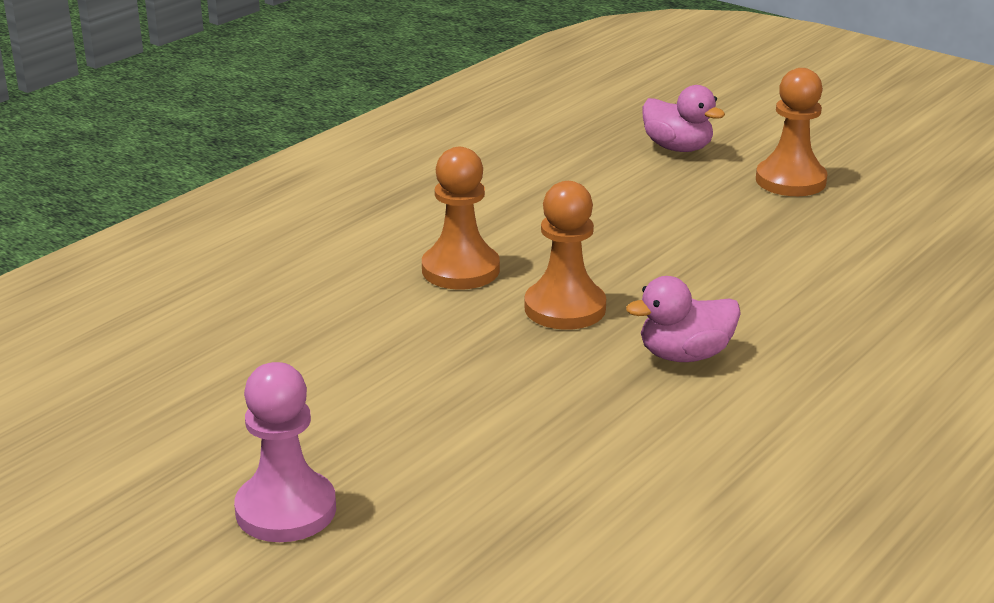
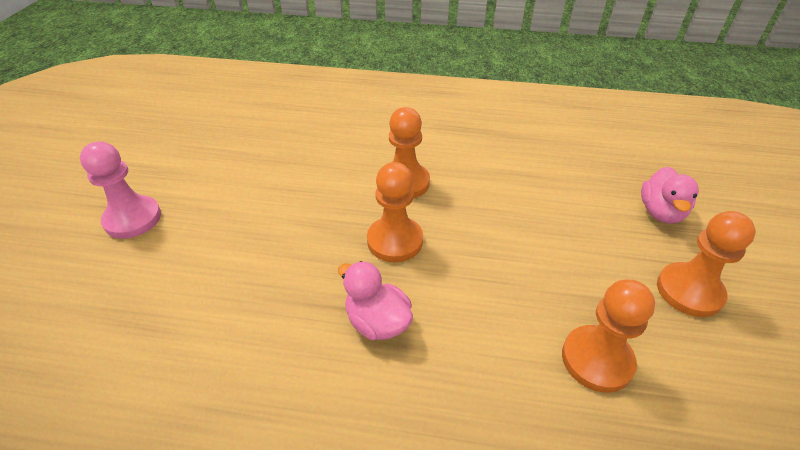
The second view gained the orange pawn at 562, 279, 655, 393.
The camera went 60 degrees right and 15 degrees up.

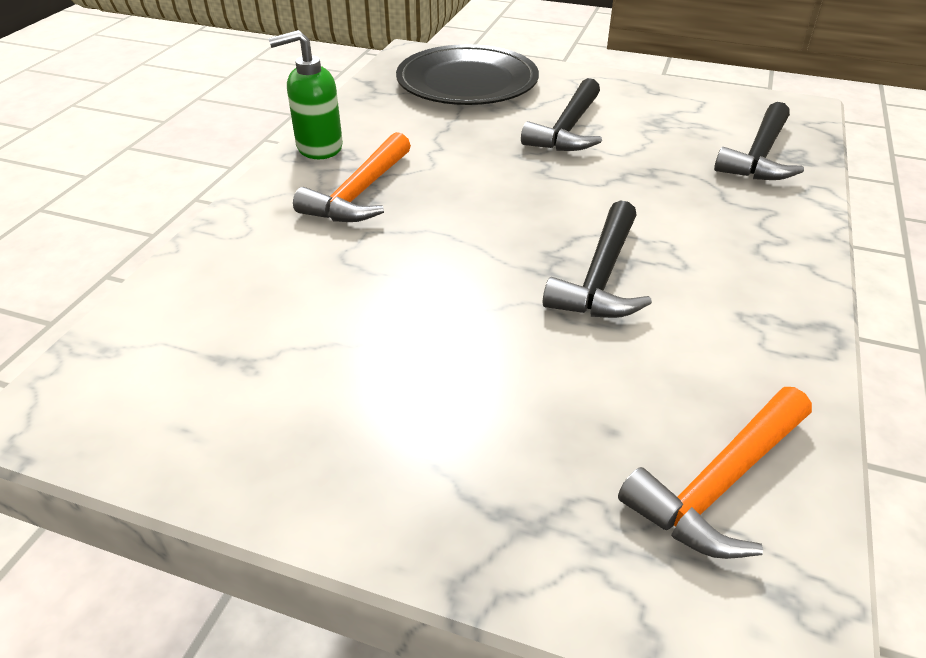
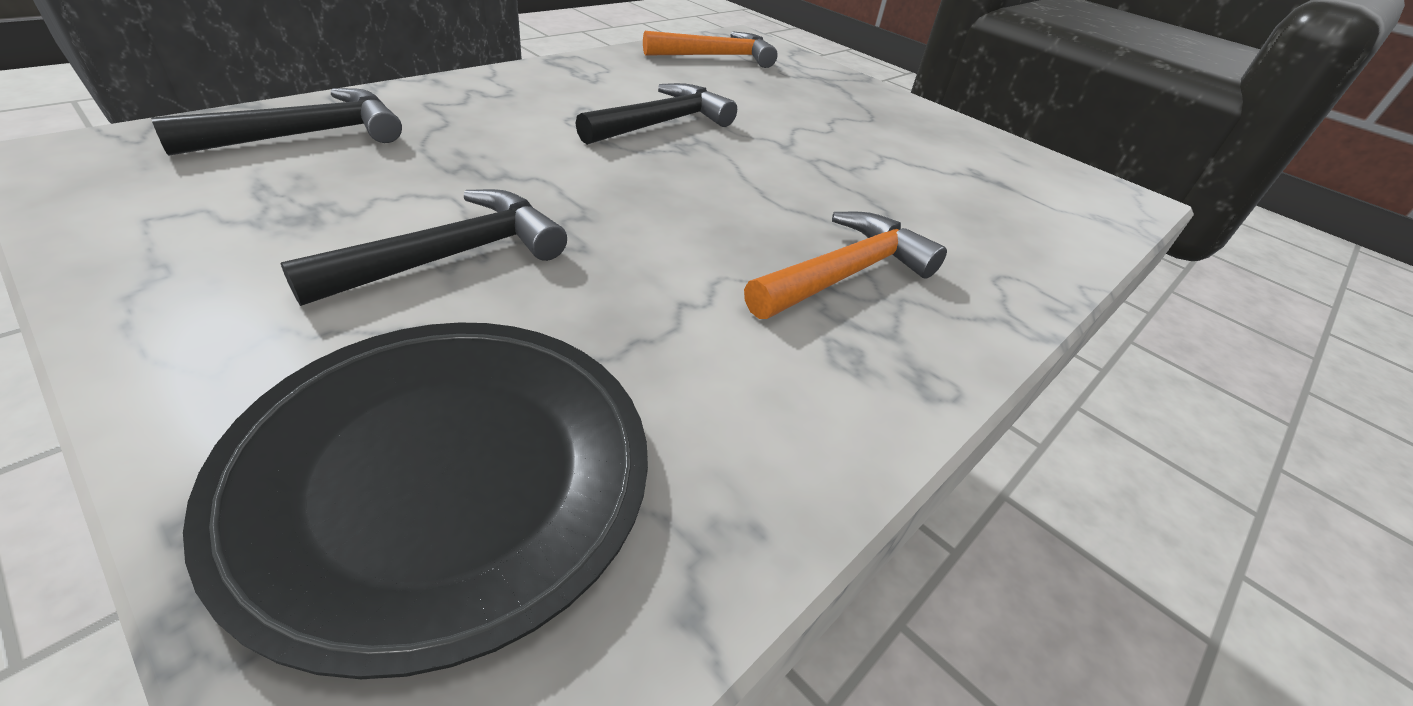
The second view lost the green soap dispenser at 268, 30, 343, 159.
The camera went 160 degrees left and 0 degrees up.

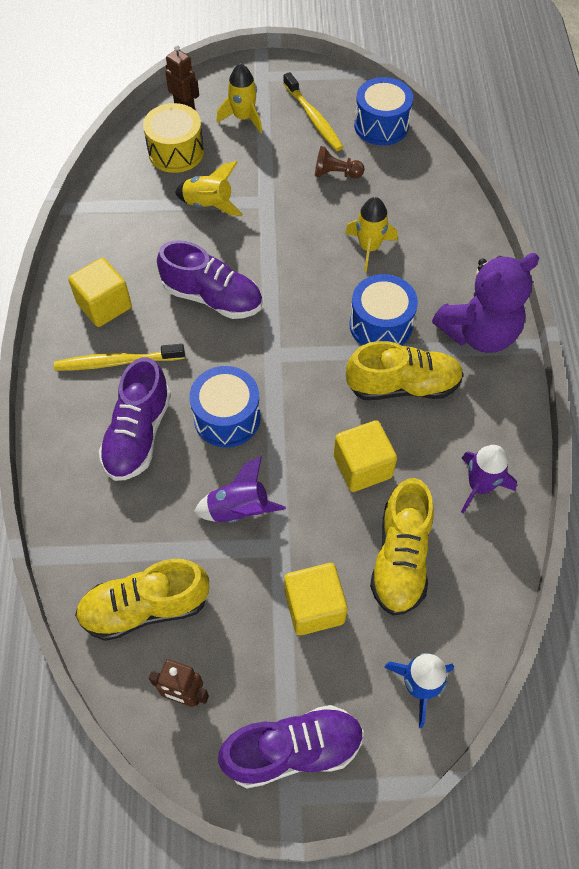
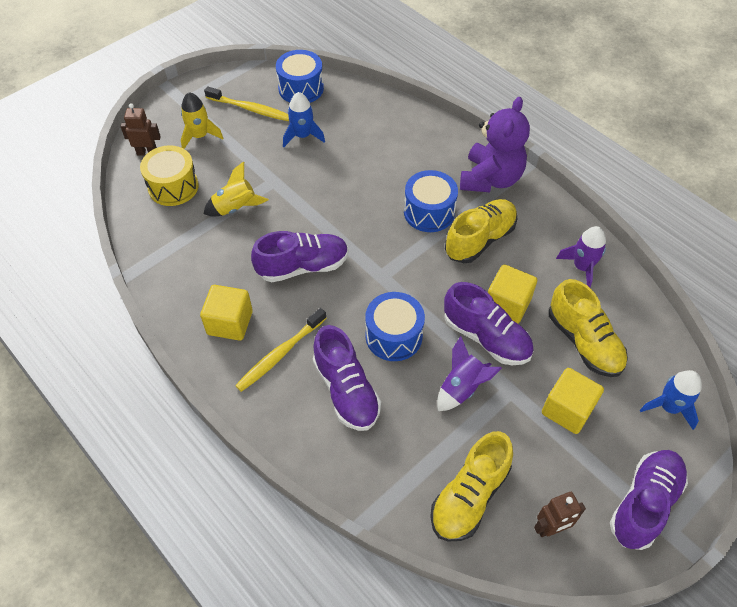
Where the brown pawn stood at 315, 146, 365, 178, the blue rocket came to stand at 283, 92, 325, 147.
The second view gained the purple shoe at 444, 282, 534, 365.
The second view lost the yellow rocket at 345, 197, 398, 272.
The camera went 40 degrees left and 5 degrees down.

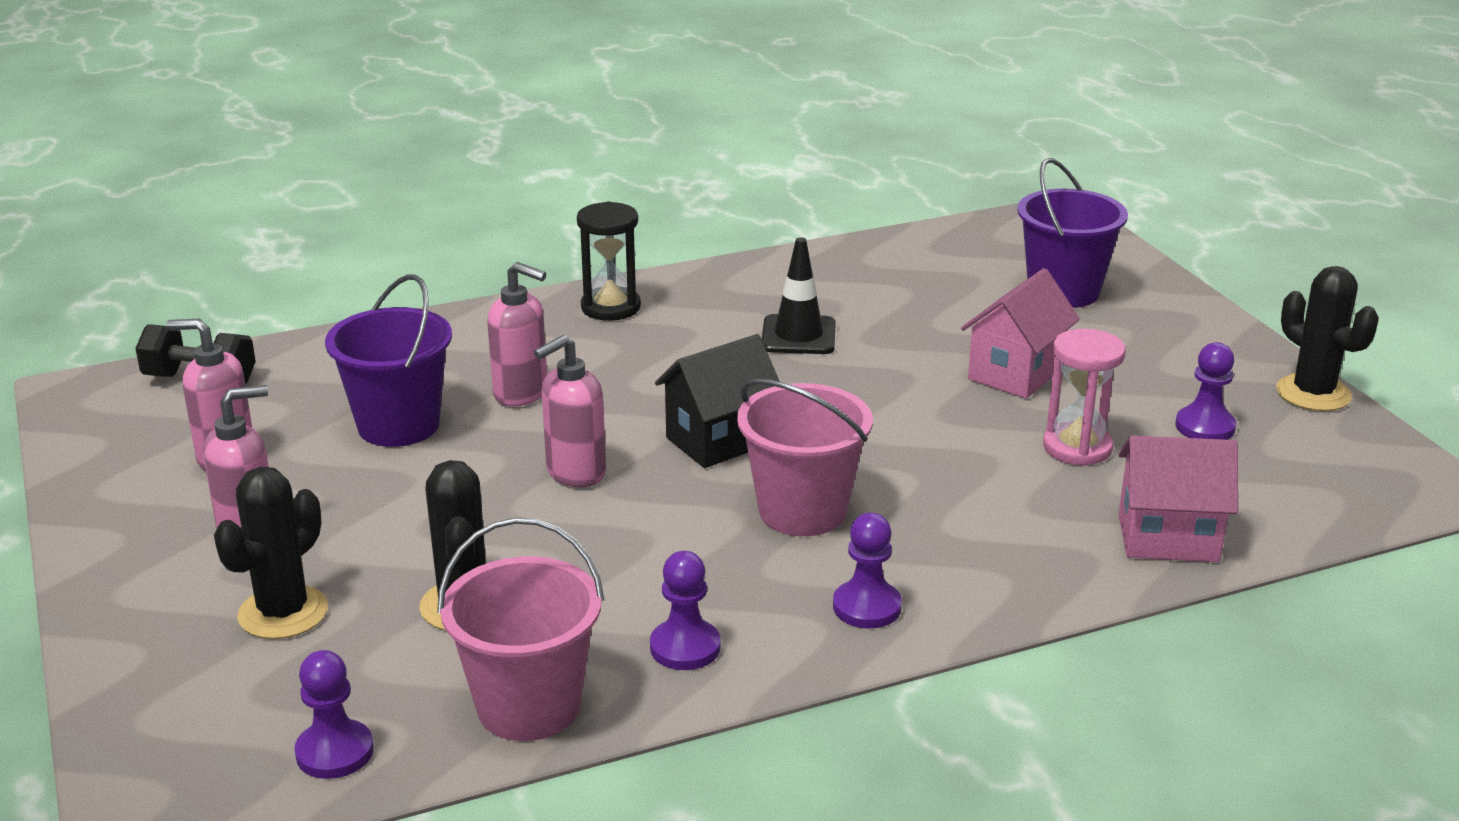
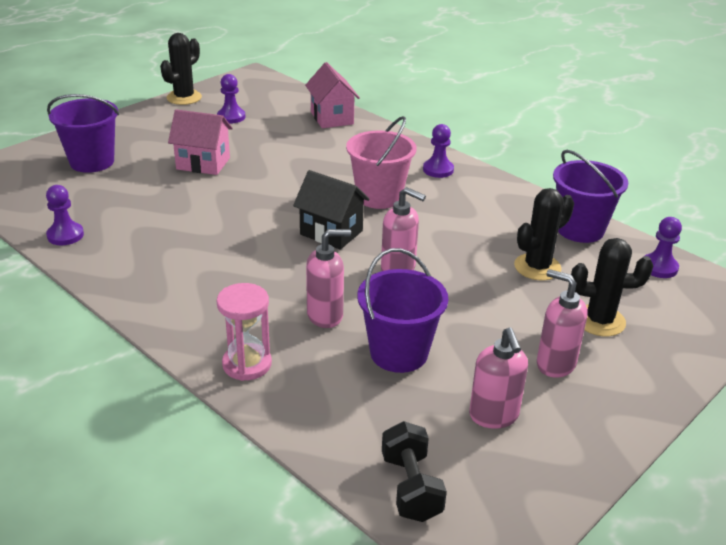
The purple pawn ended up elsewhere, having gone from 650, 551, 721, 670 to 46, 185, 84, 245.
The pink hourglass ended up elsewhere, having gone from 1043, 329, 1126, 466 to 217, 283, 272, 381.
The pink soap dispenser at 487, 262, 547, 407 ended up facing another way, 75 degrees clockwise from before.
What was the pink bucket at 437, 517, 604, 741 turned into the purple bucket at 553, 150, 628, 243.
The second view lost the black hourglass at 577, 201, 641, 321.
The second view lost the black traffic cone at 762, 238, 836, 354.
The camera went 115 degrees left and 5 degrees up.

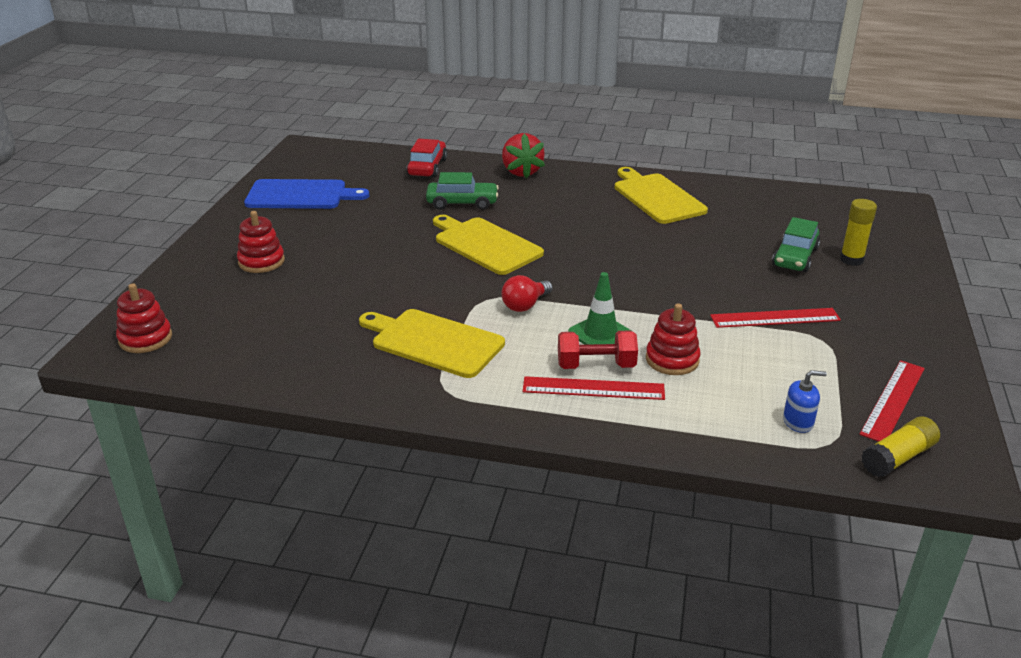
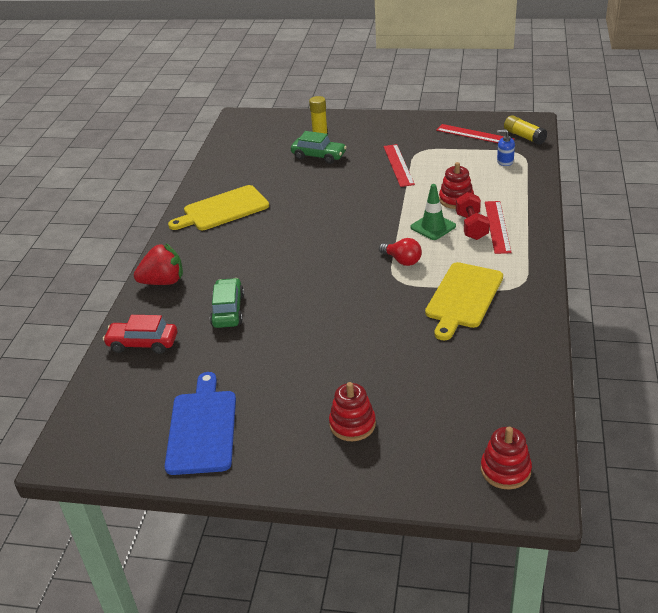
The blue soap dispenser at 783, 370, 827, 433 ended up facing another way, 75 degrees counterclockwise from before.
The second view lost the yellow cutting board at 433, 215, 544, 275.
The camera went 90 degrees left and 5 degrees up.

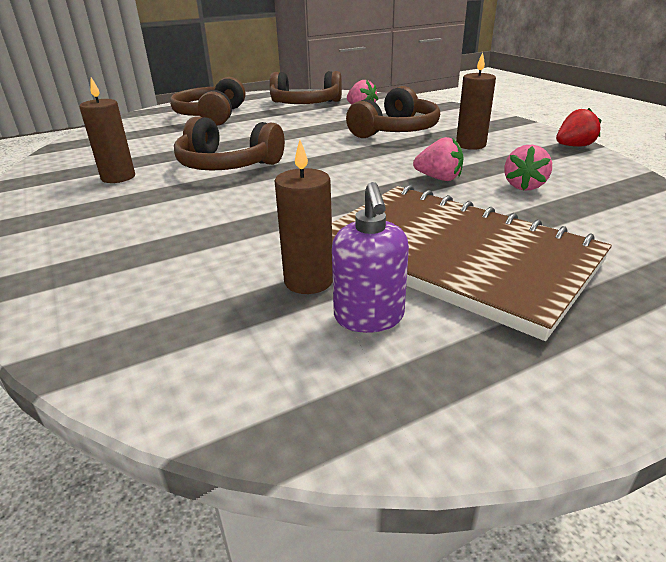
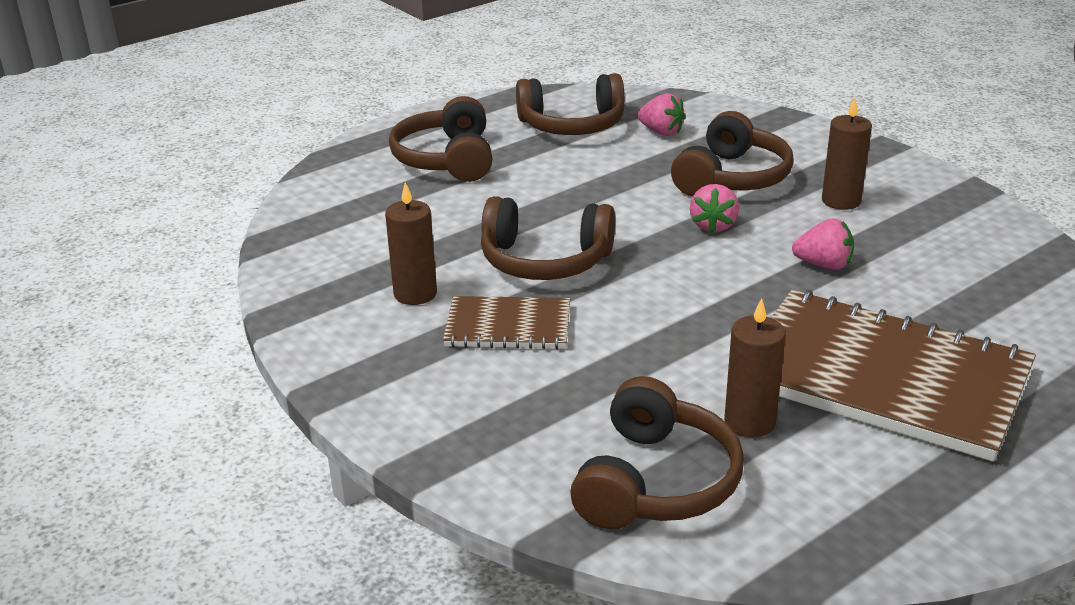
The second view gained the brown notebook at 443, 296, 570, 349.
The second view gained the brown headphones at 570, 376, 744, 529.
The pink strawberry ended up elsewhere, having gone from 504, 144, 552, 190 to 690, 184, 739, 233.
The second view lost the purple soap dispenser at 332, 182, 409, 333.
The second view lost the red strawberry at 556, 108, 601, 147.
The camera went 10 degrees left and 0 degrees up.

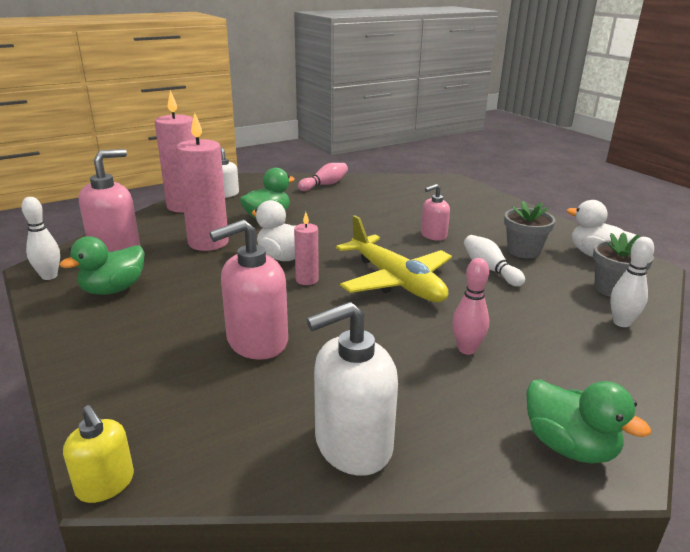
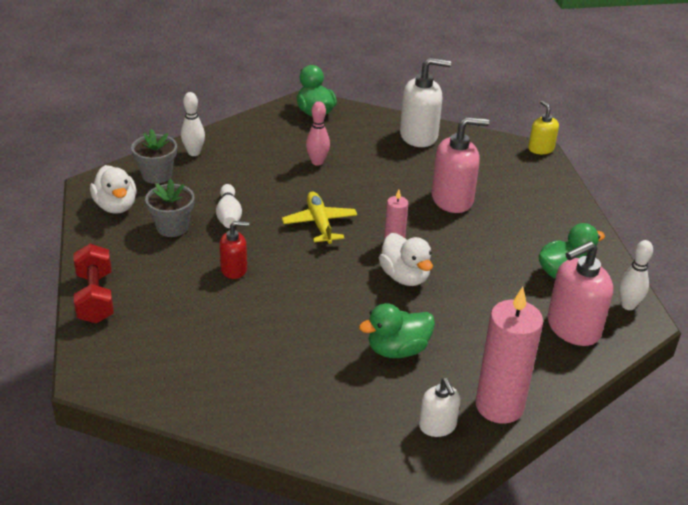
The second view gained the red dumbbell at 74, 244, 114, 323.
What was the pink soap dispenser at 421, 184, 450, 241 turned into the red soap dispenser at 219, 221, 249, 279.
The size of the yellow plane at 336, 215, 452, 302 changed by a factor of 0.65.
The second view lost the pink candle at 176, 113, 229, 251.
The second view lost the pink bowling pin at 298, 163, 348, 191.
The camera went 160 degrees left and 10 degrees up.

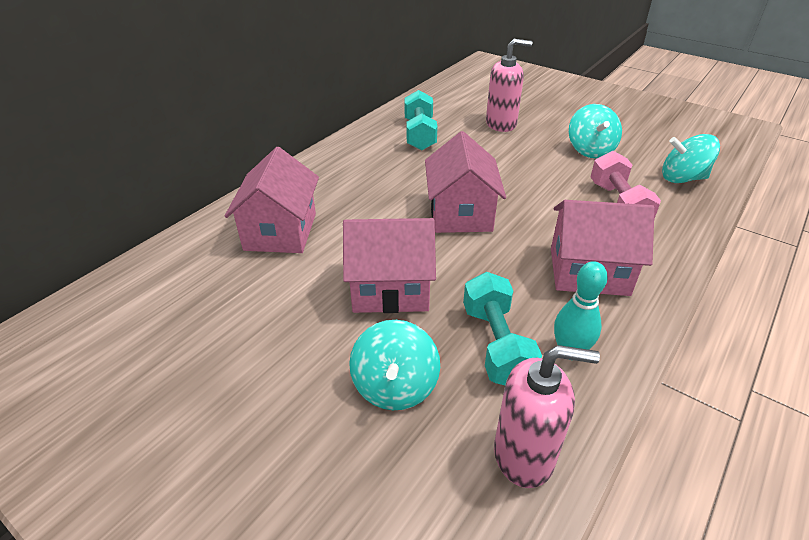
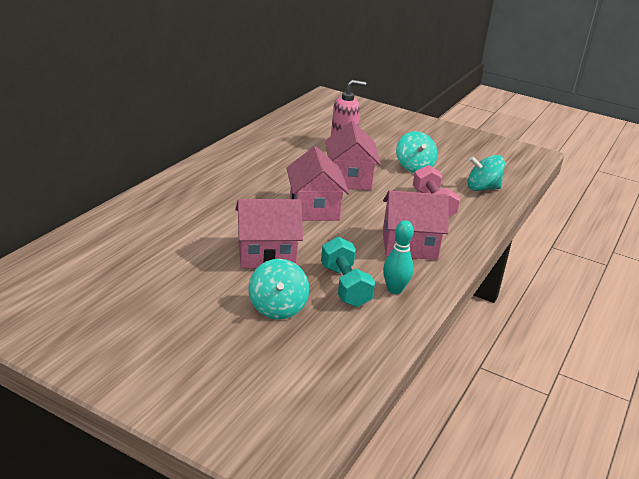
The pink house ended up elsewhere, having gone from 224, 147, 319, 253 to 325, 121, 381, 190.
The second view lost the turquoise dumbbell at 404, 90, 438, 150.
The second view lost the pink soap dispenser at 494, 345, 600, 488.
The camera went 10 degrees left and 10 degrees down.

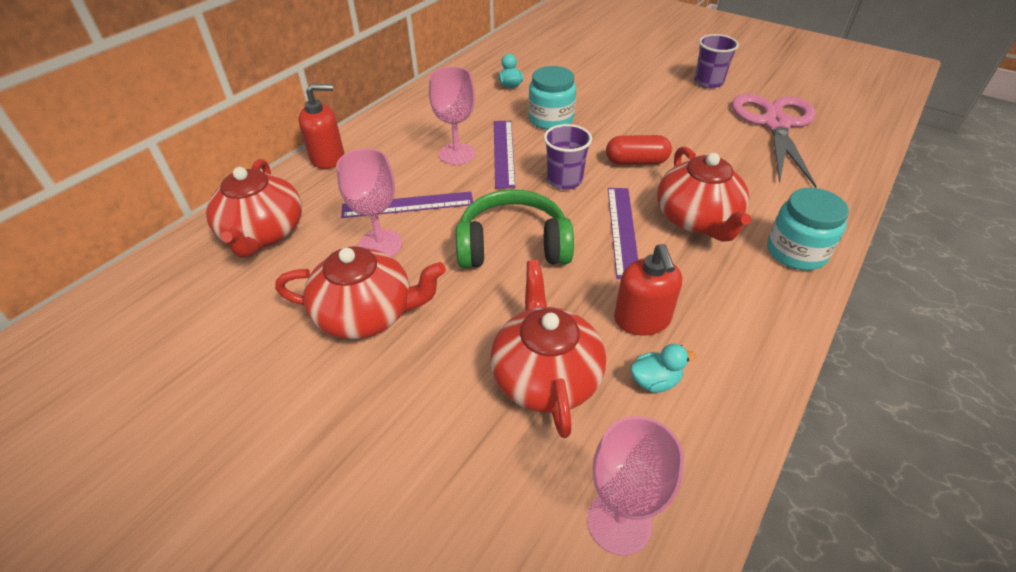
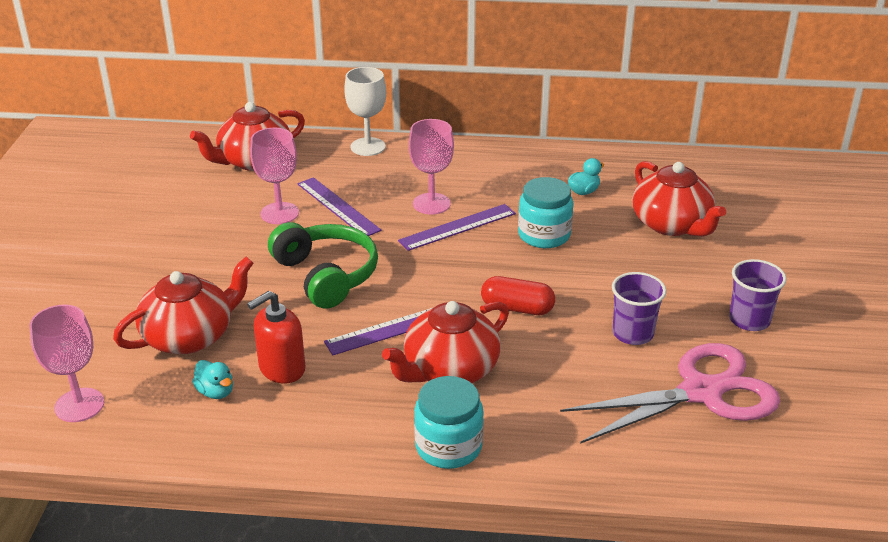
Where the red soap dispenser stood at 299, 84, 344, 169, the white goblet came to stand at 344, 67, 386, 156.
The red capsule at 606, 135, 672, 165 ended up facing another way, 45 degrees counterclockwise from before.
The purple cup ended up elsewhere, having gone from 544, 124, 592, 190 to 612, 272, 666, 345.
The red teapot ended up elsewhere, having gone from 275, 246, 446, 339 to 632, 161, 726, 236.
The camera went 60 degrees right and 10 degrees down.

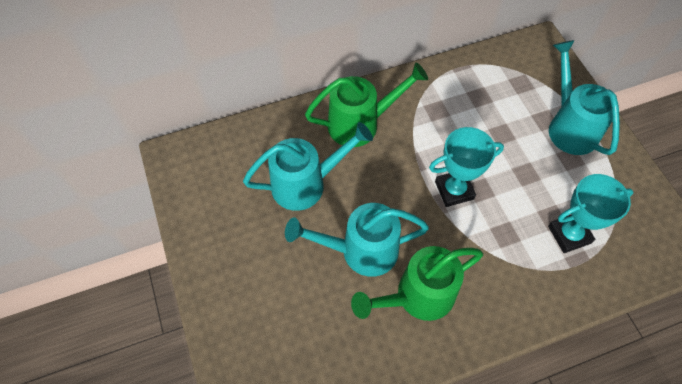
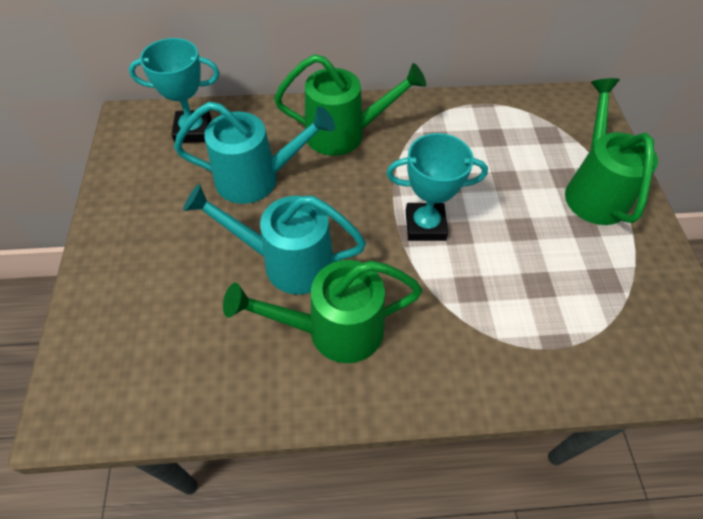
The turquoise trophy ended up elsewhere, having gone from 548, 174, 634, 253 to 129, 38, 219, 143.
What was the turquoise watering can at 549, 40, 620, 155 turned into the green watering can at 565, 78, 658, 225.
The camera went 15 degrees right and 5 degrees down.

